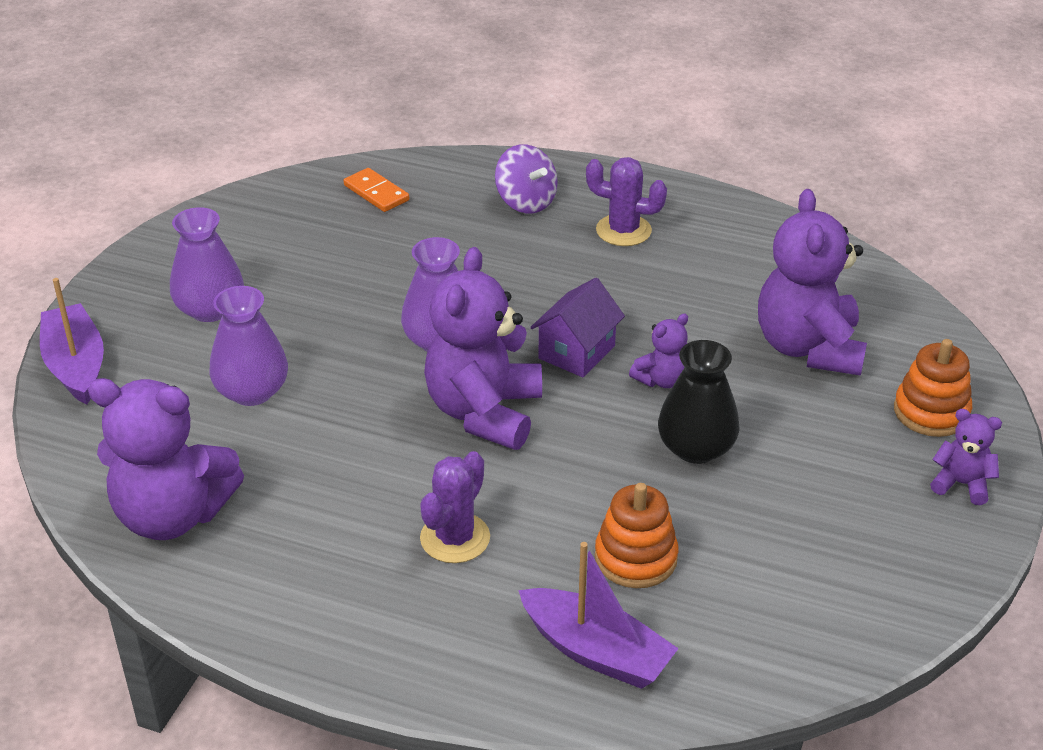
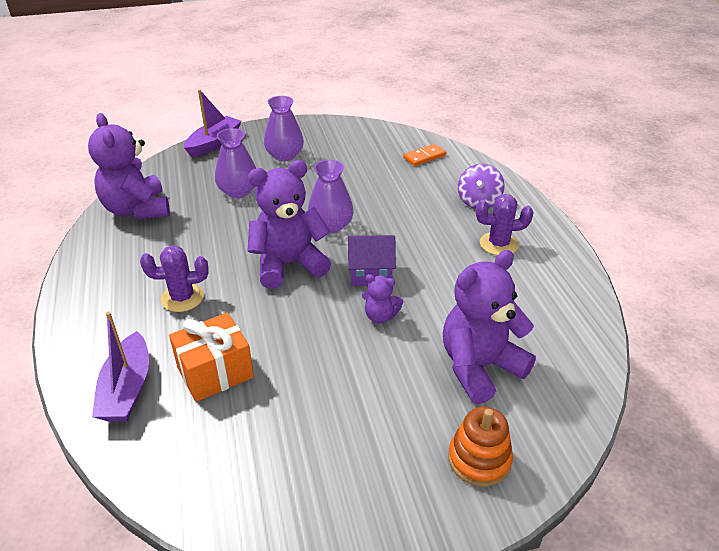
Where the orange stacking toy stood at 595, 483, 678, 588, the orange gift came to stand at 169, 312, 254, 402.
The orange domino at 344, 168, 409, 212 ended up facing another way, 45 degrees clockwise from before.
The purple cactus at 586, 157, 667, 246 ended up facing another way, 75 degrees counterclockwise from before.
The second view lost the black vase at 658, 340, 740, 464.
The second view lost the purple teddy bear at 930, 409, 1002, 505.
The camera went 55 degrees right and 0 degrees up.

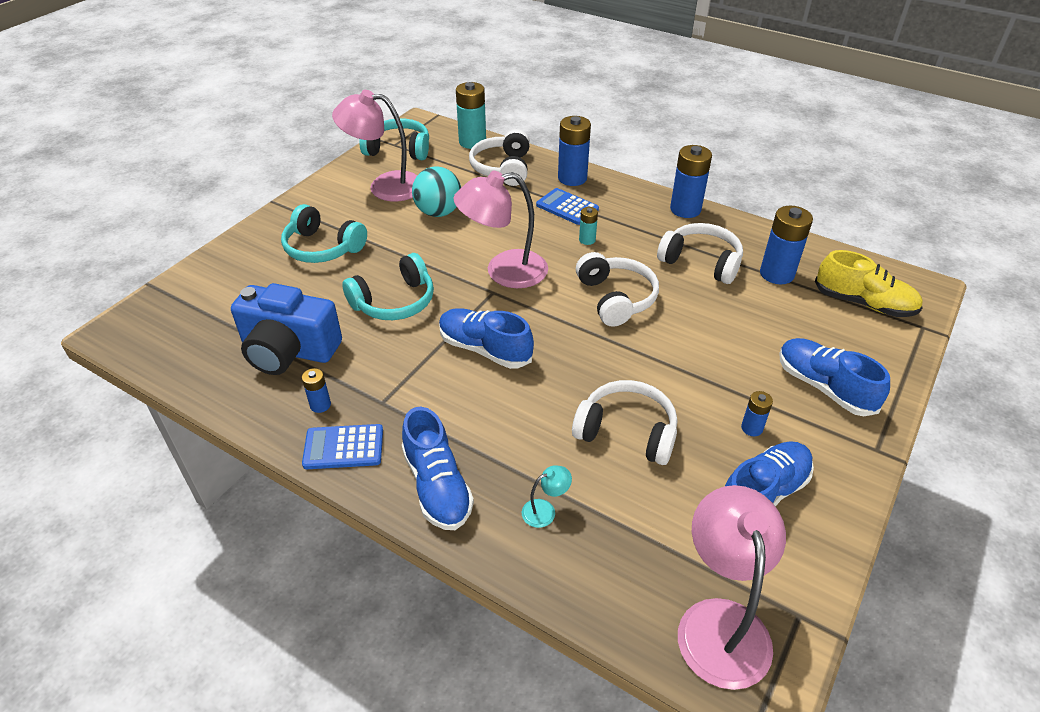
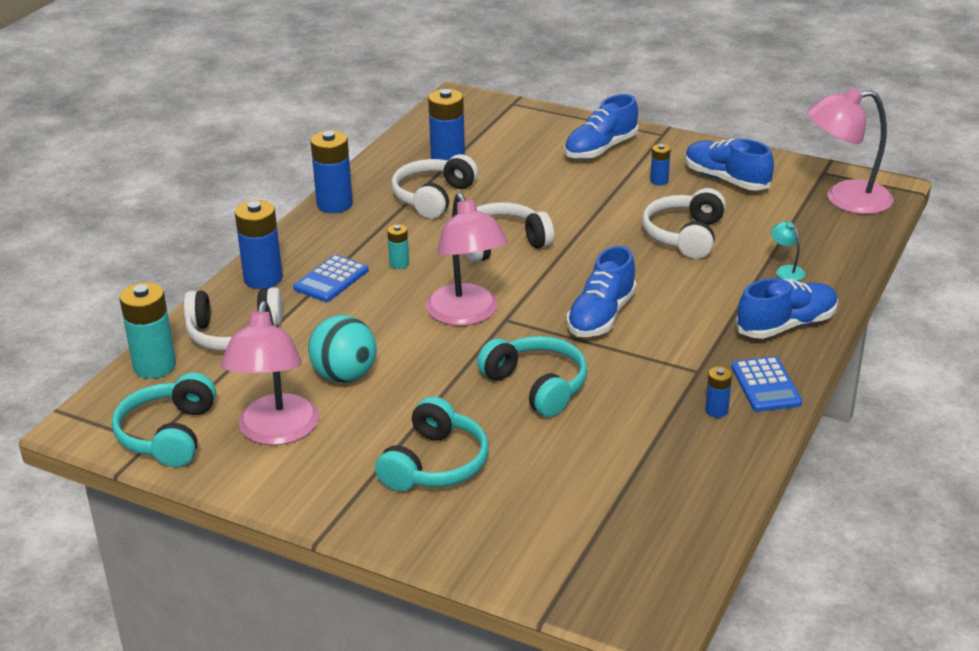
The second view lost the blue camera at 231, 283, 342, 375.
The second view lost the yellow shoe at 815, 250, 923, 317.
The camera went 95 degrees left and 10 degrees down.

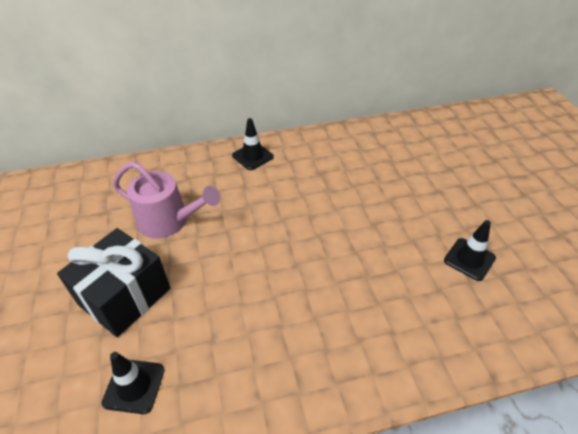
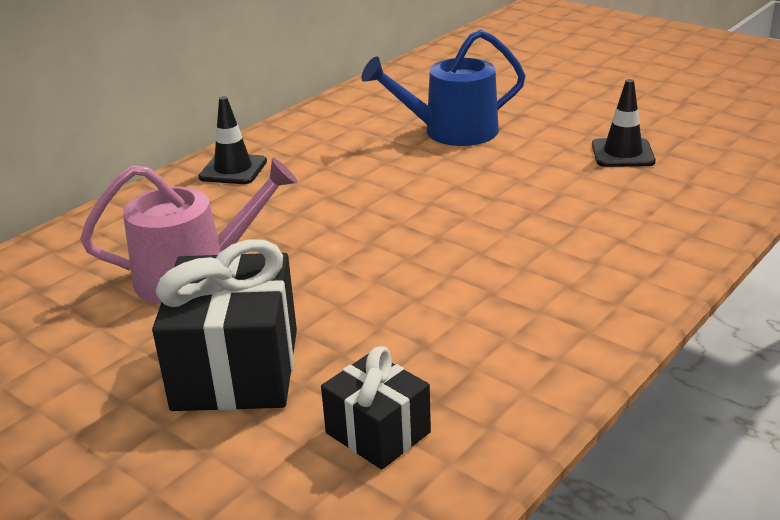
Where the black traffic cone stood at 102, 352, 165, 414, the black gift came to stand at 321, 346, 431, 470.
The second view gained the blue watering can at 361, 29, 526, 146.
The camera went 35 degrees left and 15 degrees down.

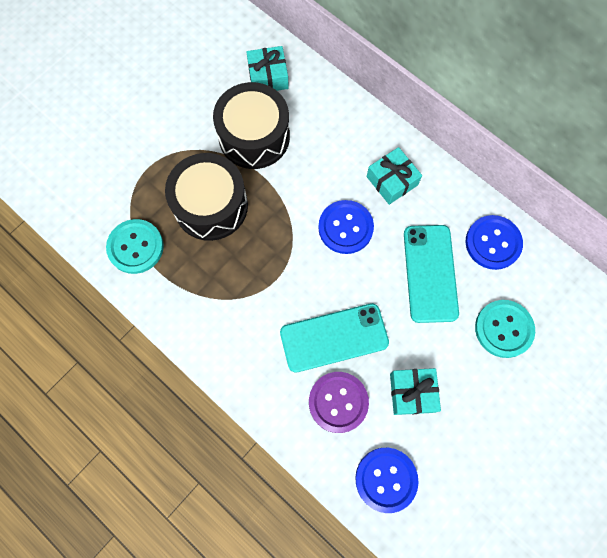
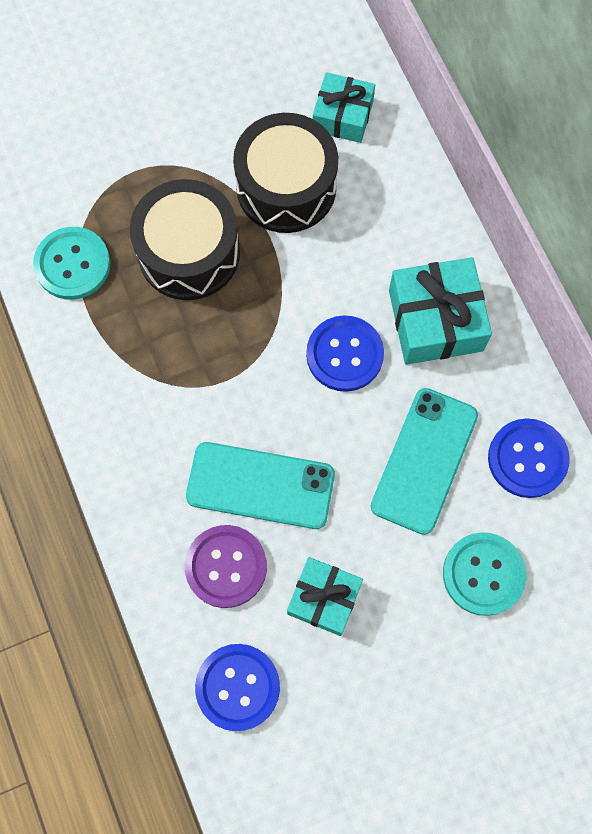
The size of the turquoise gift at 367, 147, 422, 205 changed by a factor of 1.52.
The camera went 25 degrees right and 0 degrees up.

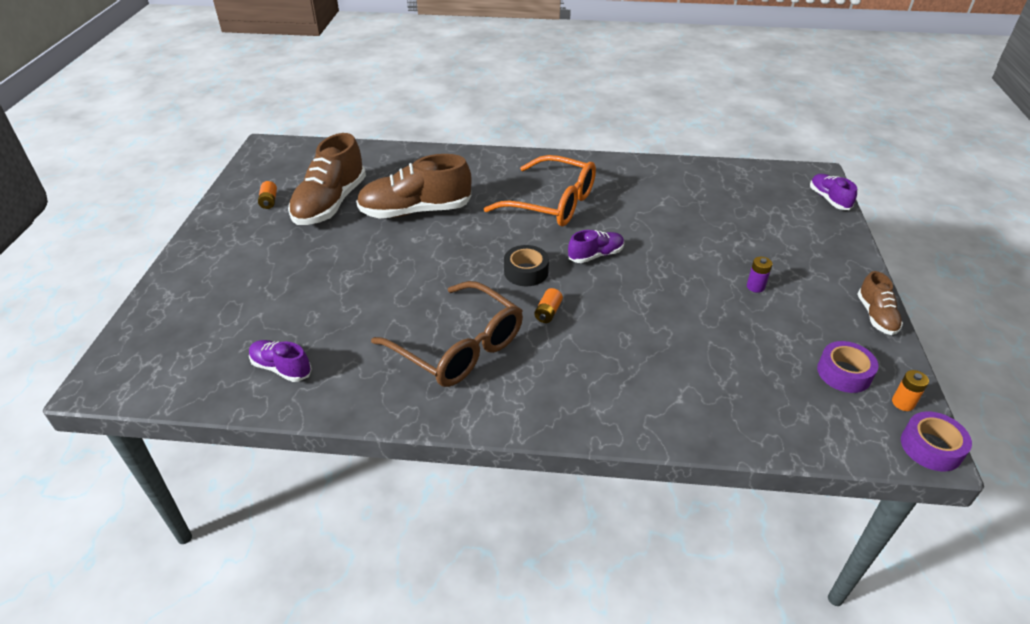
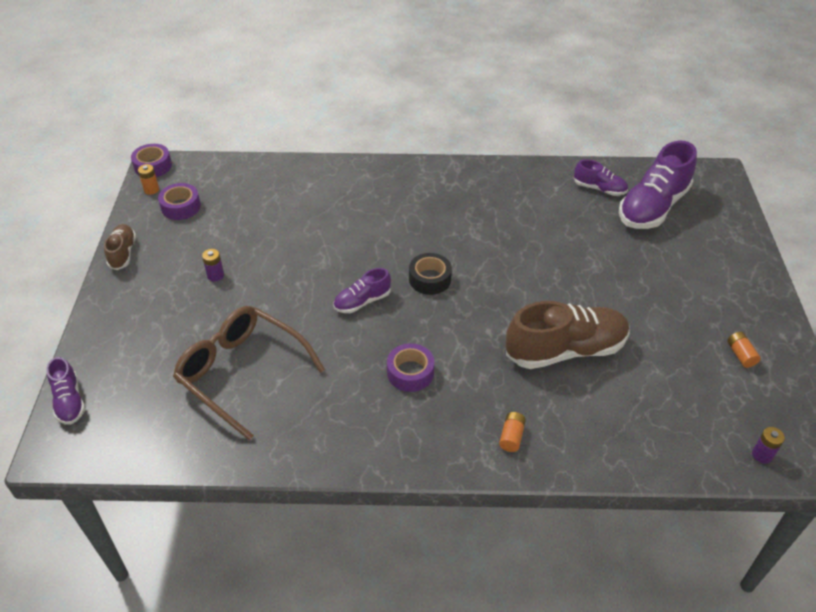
The brown glasses ended up elsewhere, having gone from 371, 281, 523, 387 to 173, 306, 325, 441.
Where the orange glasses stood at 484, 155, 596, 226, the purple tape came to stand at 387, 343, 434, 392.
The orange battery ended up elsewhere, having gone from 534, 288, 563, 323 to 499, 412, 526, 452.
The second view gained the purple shoe at 619, 141, 697, 229.
The second view gained the purple battery at 752, 427, 785, 464.
The second view lost the brown shoe at 288, 133, 366, 225.
The camera went 175 degrees right and 5 degrees up.

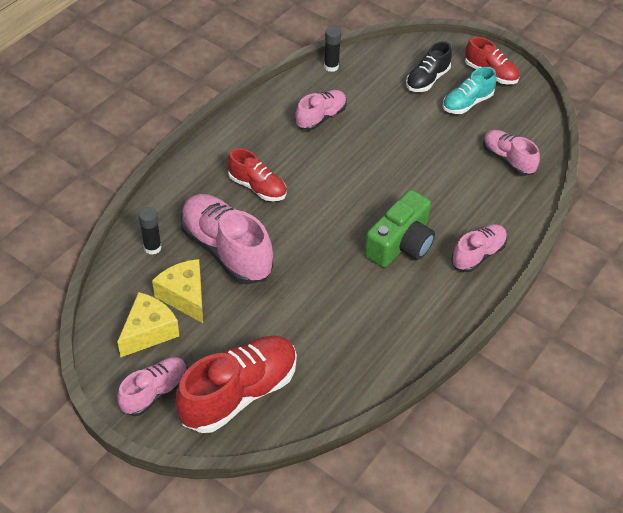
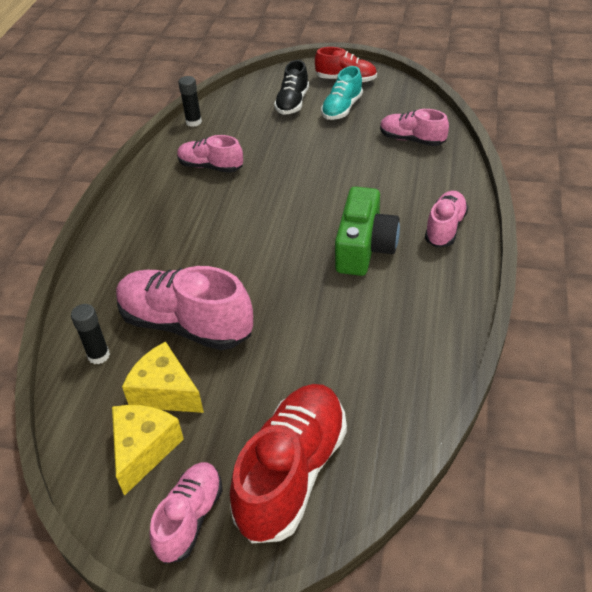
The pink shoe at 295, 90, 347, 131 ended up facing another way, 90 degrees counterclockwise from before.
The second view lost the red shoe at 227, 148, 286, 201.
The camera went 20 degrees left and 5 degrees down.

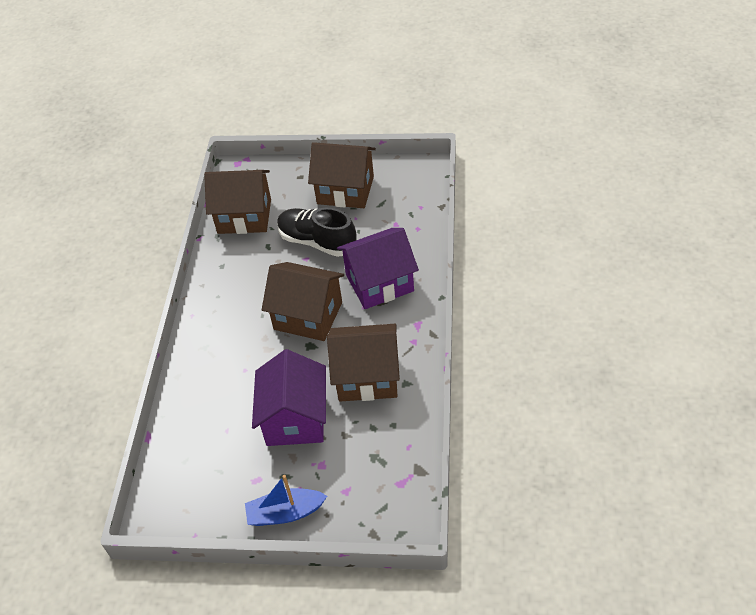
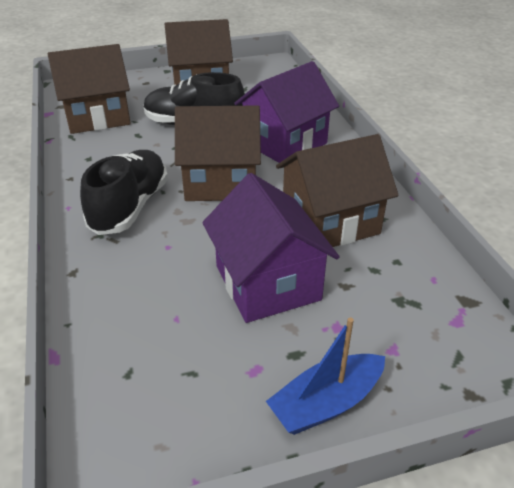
The second view gained the black shoe at 80, 150, 168, 235.
The camera went 25 degrees left and 10 degrees down.

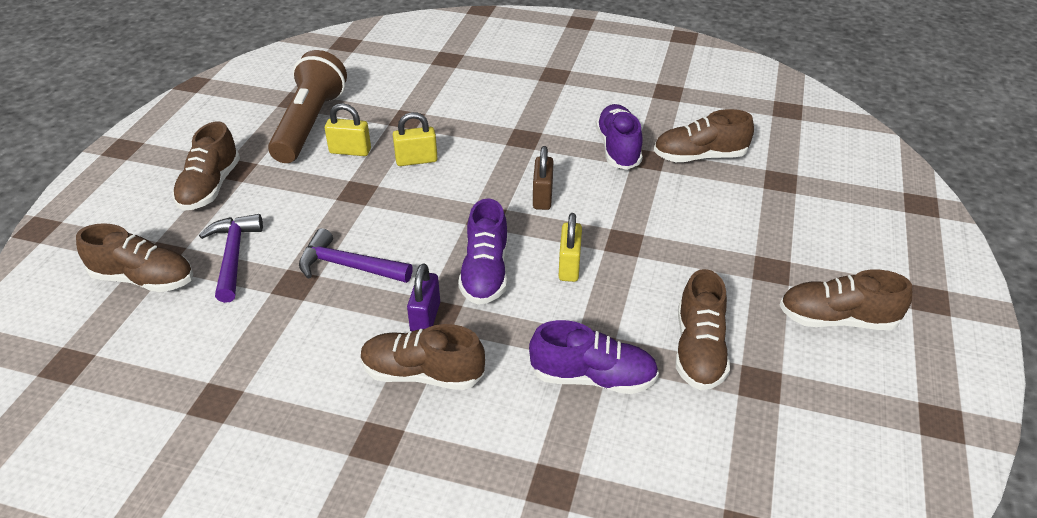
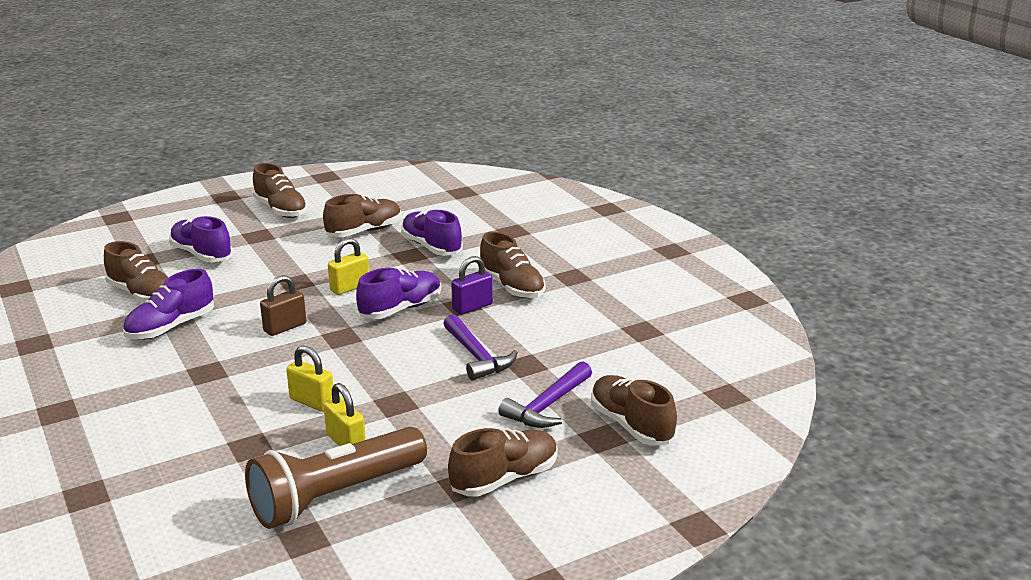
The second view gained the purple shoe at 169, 216, 233, 262.
The camera went 135 degrees left and 15 degrees down.

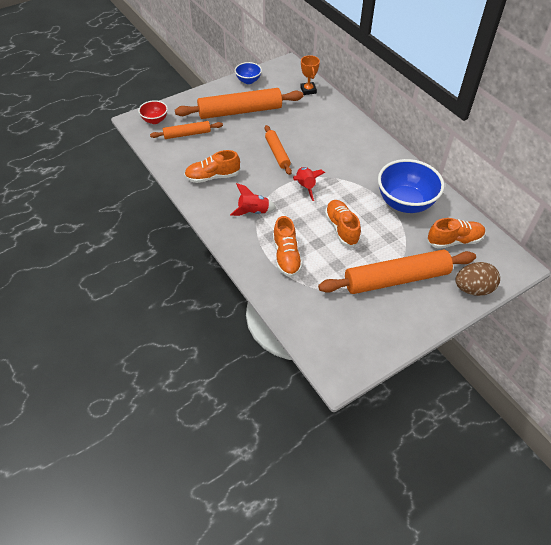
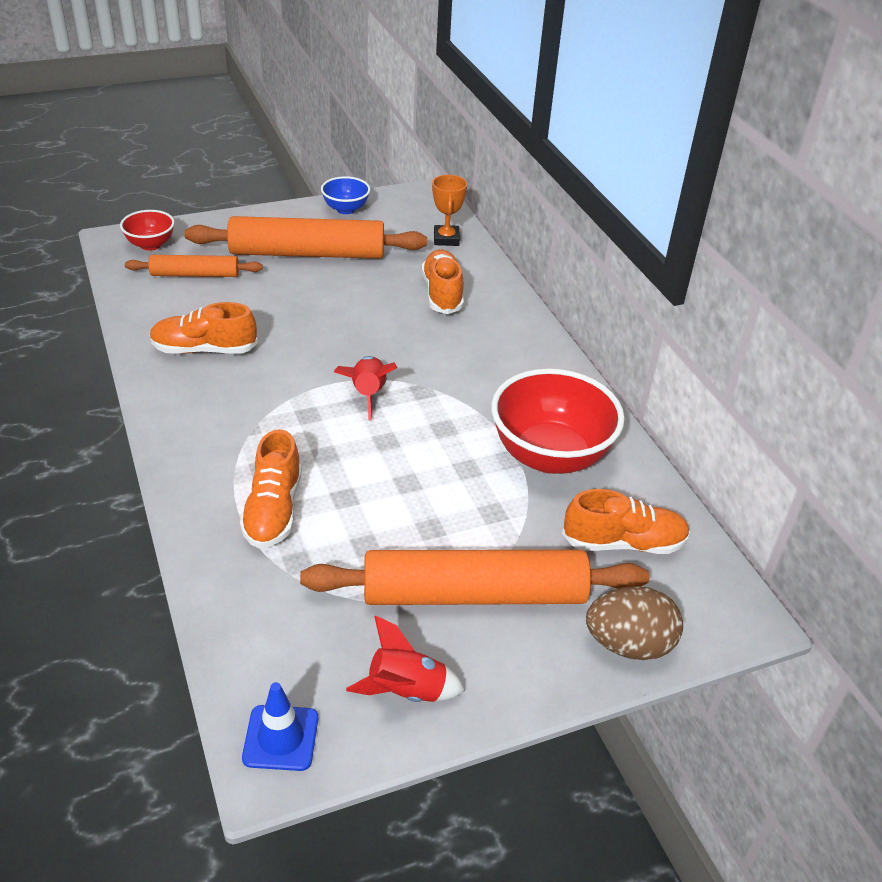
The second view gained the blue traffic cone at 242, 682, 318, 771.
The red rocket ended up elsewhere, having gone from 230, 183, 276, 216 to 346, 615, 465, 702.
The orange shoe ended up elsewhere, having gone from 325, 200, 361, 247 to 422, 249, 464, 314.
What was the blue bowl at 378, 159, 444, 213 turned into the red bowl at 491, 369, 625, 474.
The second view lost the orange rolling pin at 265, 125, 292, 175.
The camera went 10 degrees right and 10 degrees down.

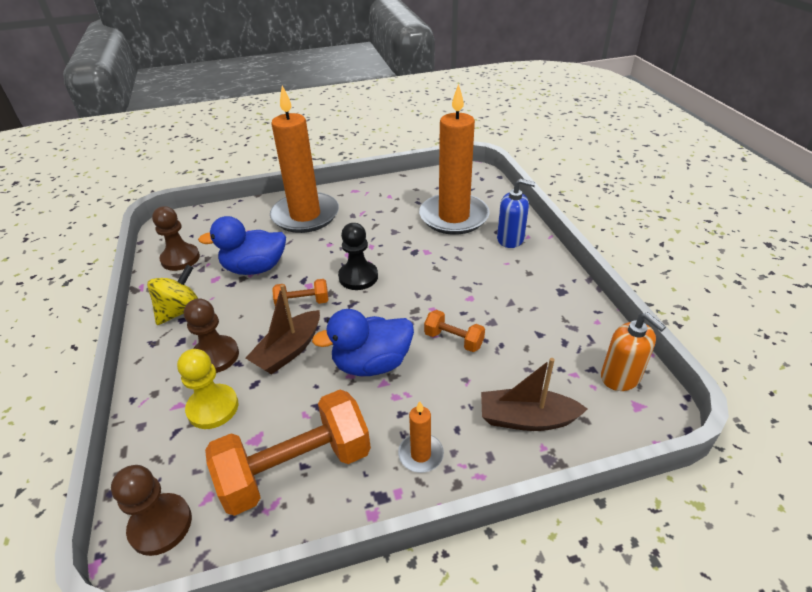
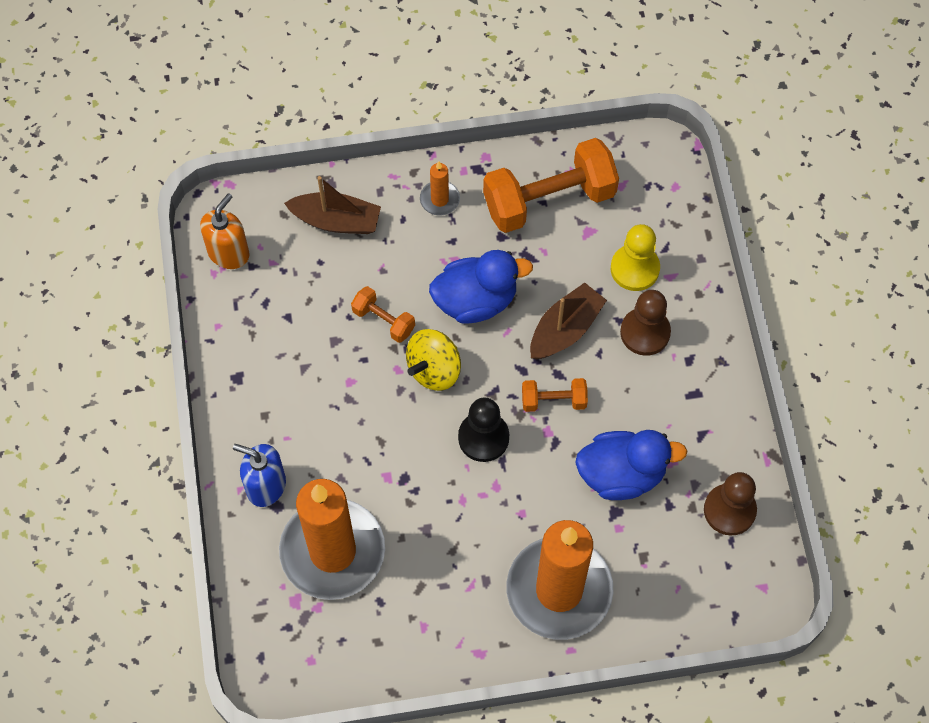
The orange soap dispenser at 601, 312, 666, 391 ended up facing another way, 60 degrees clockwise from before.
The yellow spinning top ended up elsewhere, having gone from 147, 265, 198, 325 to 406, 329, 461, 391.
The second view lost the brown pawn at 111, 465, 192, 556.
The camera went 175 degrees left and 25 degrees up.

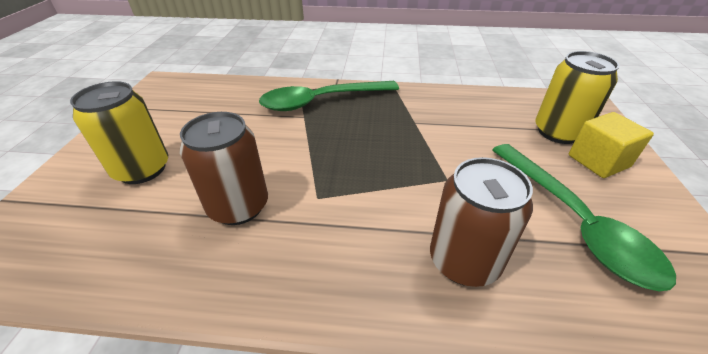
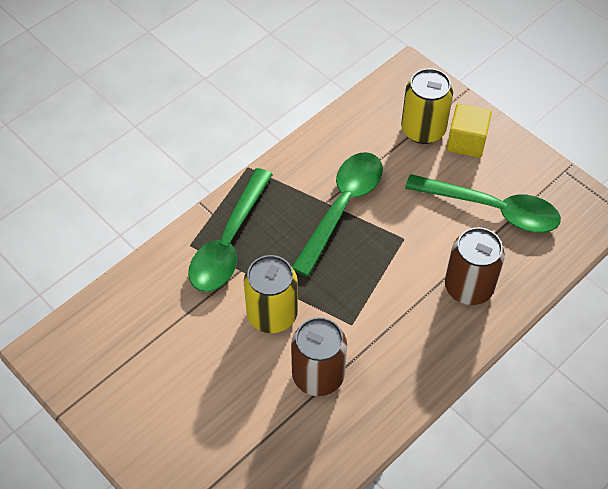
The yellow can ended up elsewhere, having gone from 70, 81, 168, 184 to 244, 255, 298, 333.
The second view gained the green spoon at 292, 152, 383, 277.
The camera went 50 degrees left and 15 degrees up.

